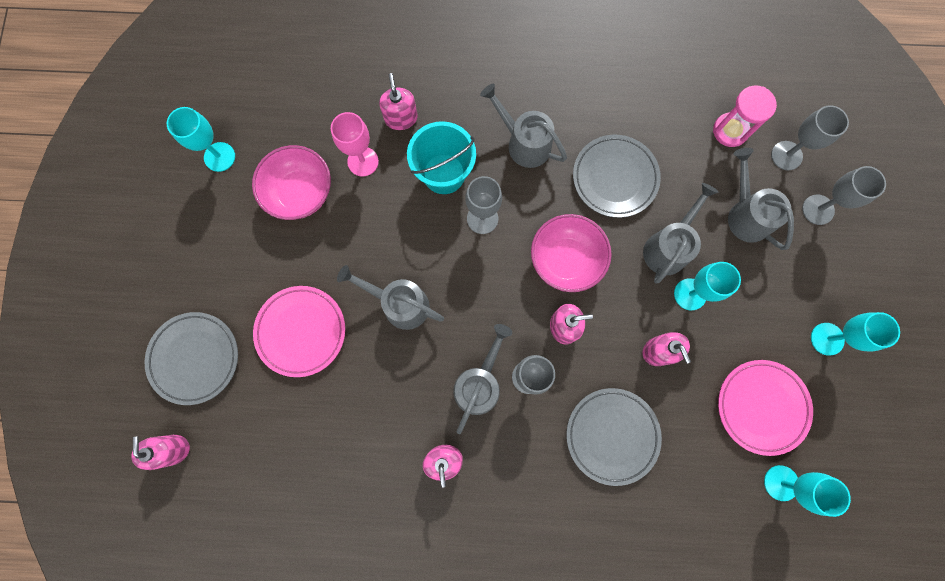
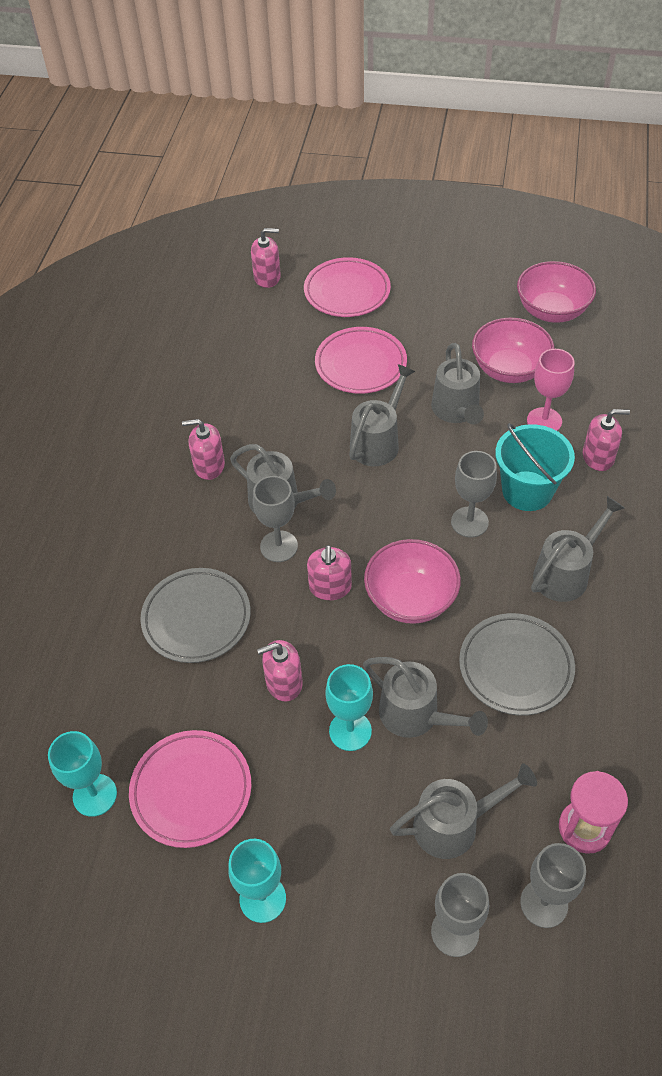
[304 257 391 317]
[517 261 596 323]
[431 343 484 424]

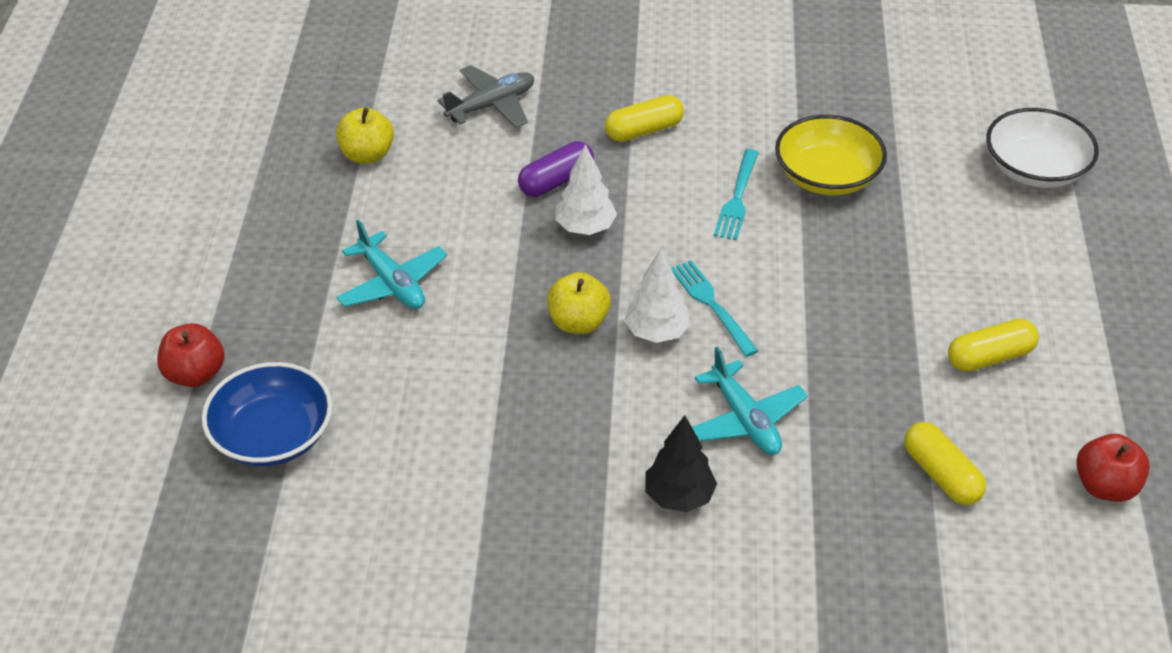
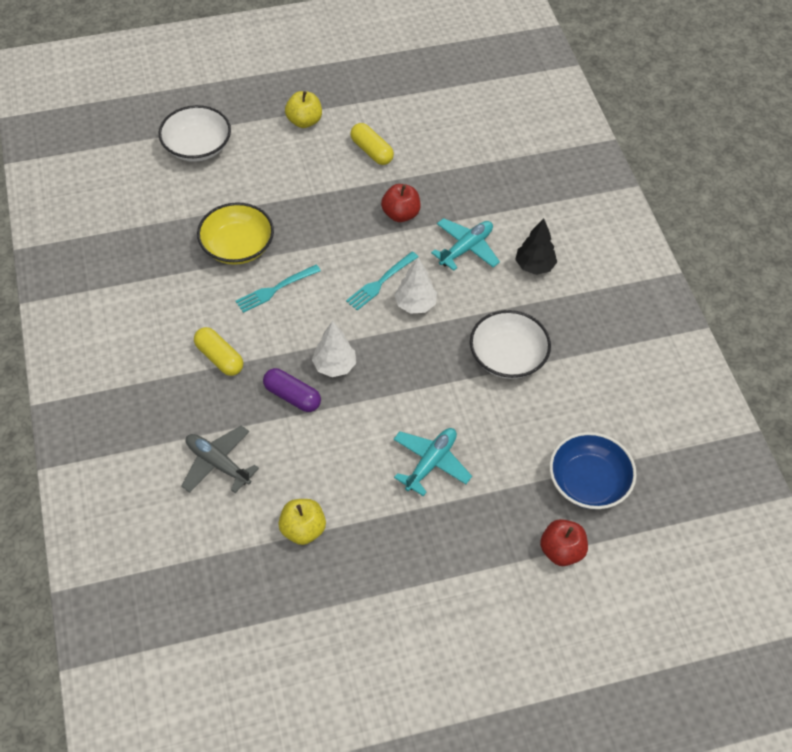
[285 91 322 128]
[235 264 321 313]
[904 422 986 505] (first image)
[381 184 421 222]
[470 310 551 379]

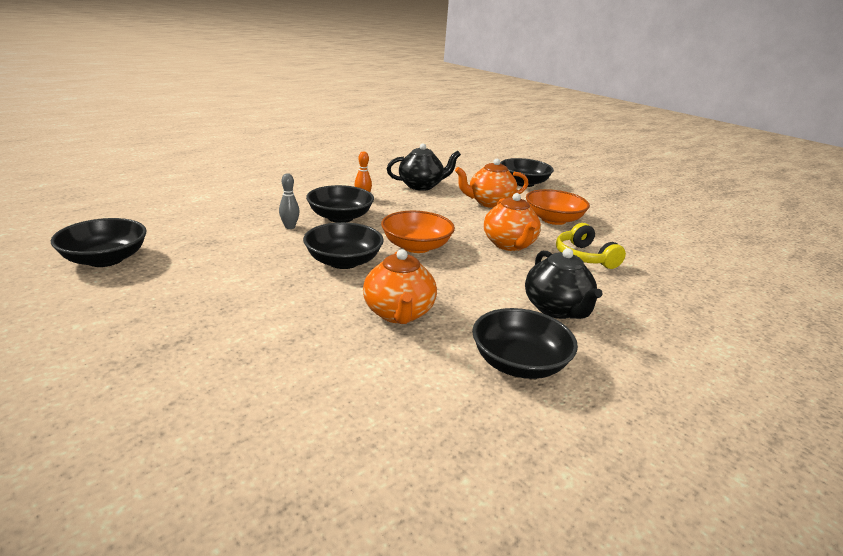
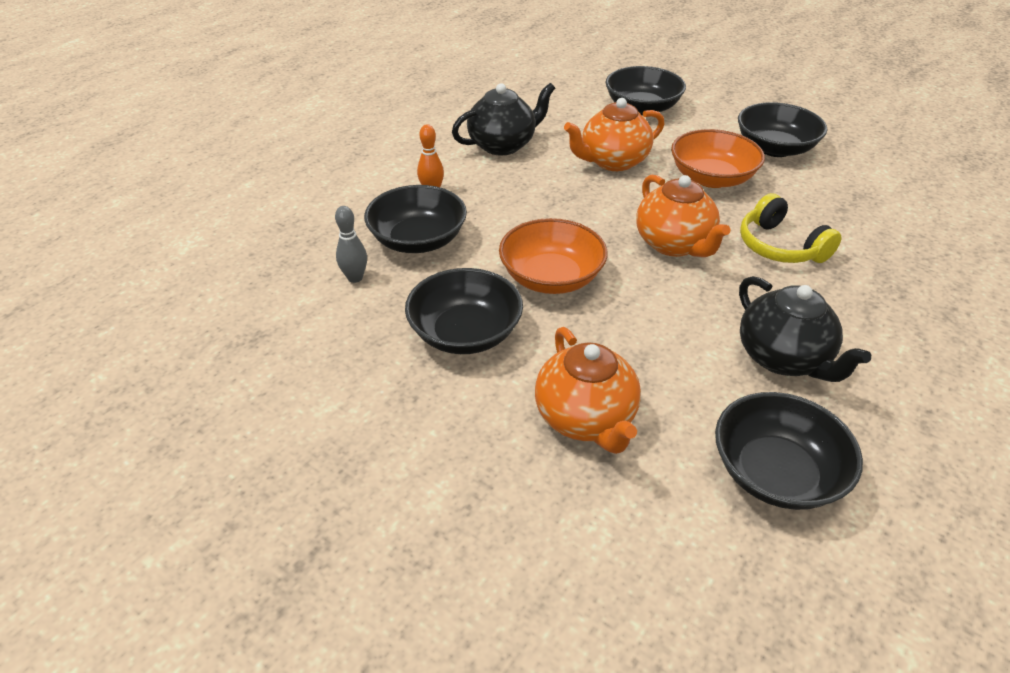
[738 102 827 157]

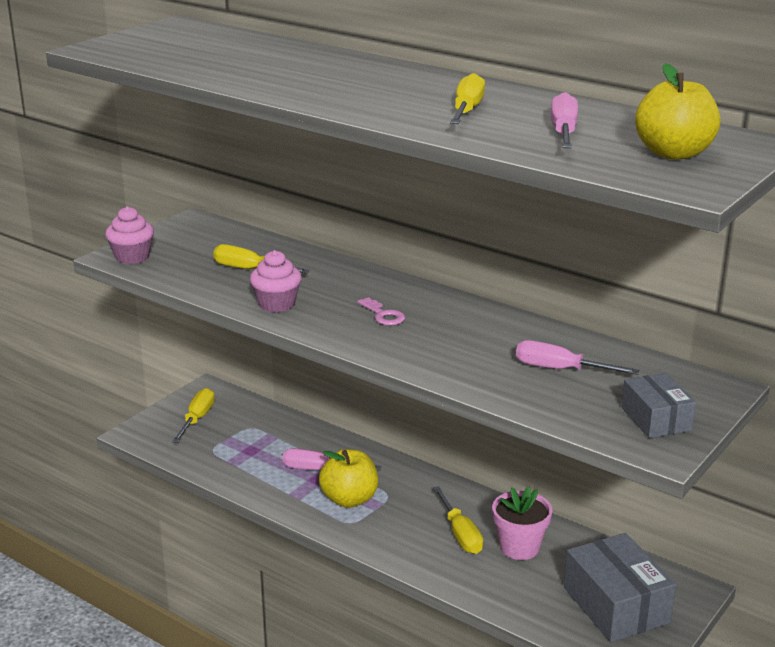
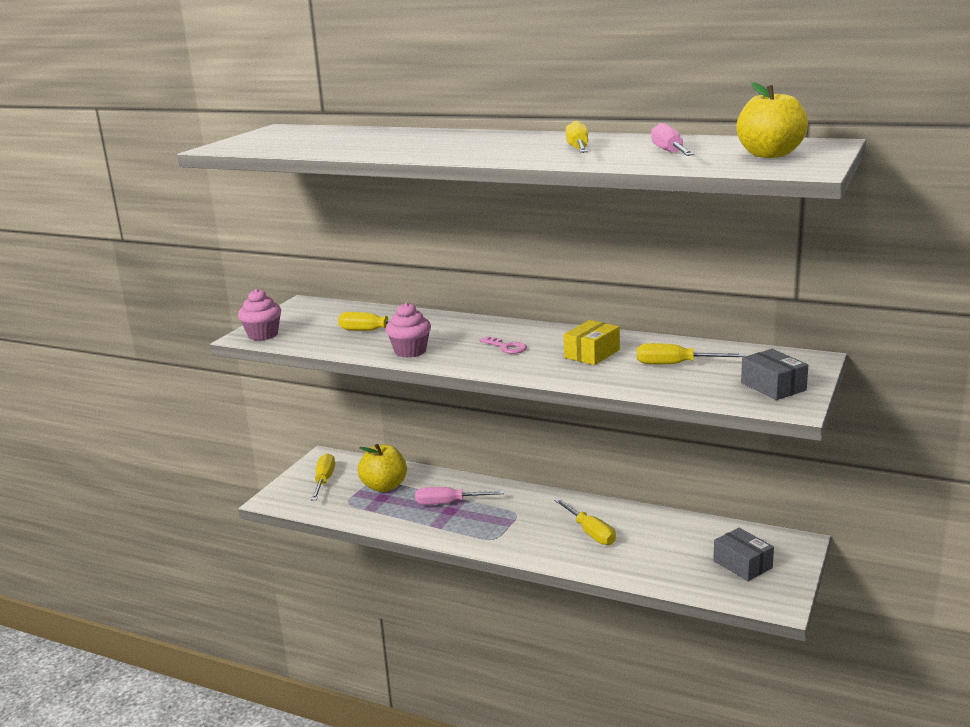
[358 444 407 492]
[492 487 552 560] (first image)
[637 343 745 364]
[713 528 774 581]
[564 320 620 365]

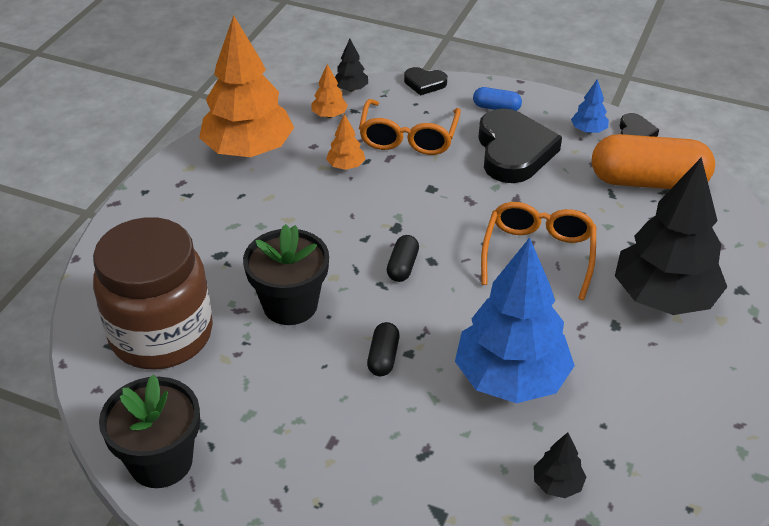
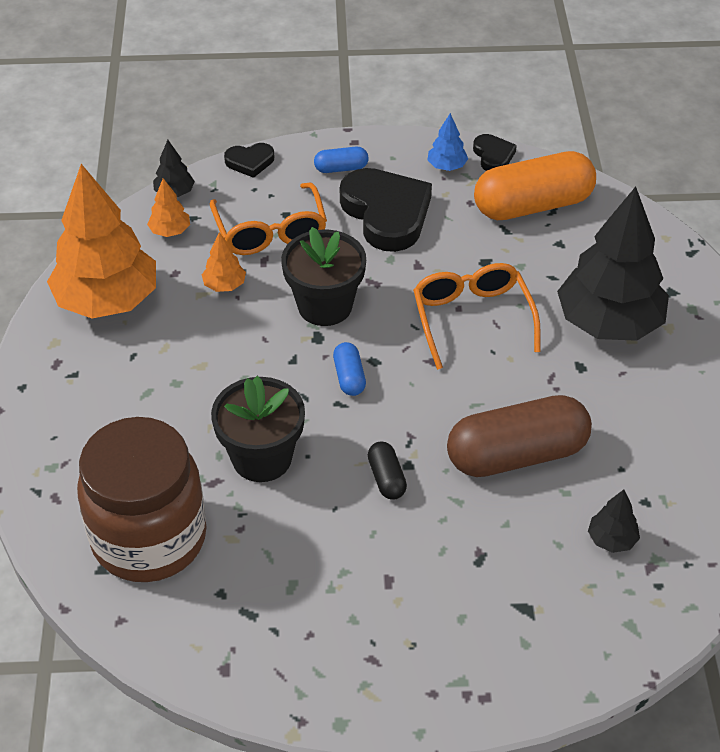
[281 227 366 326]
[333 342 366 396]
[447 395 592 477]

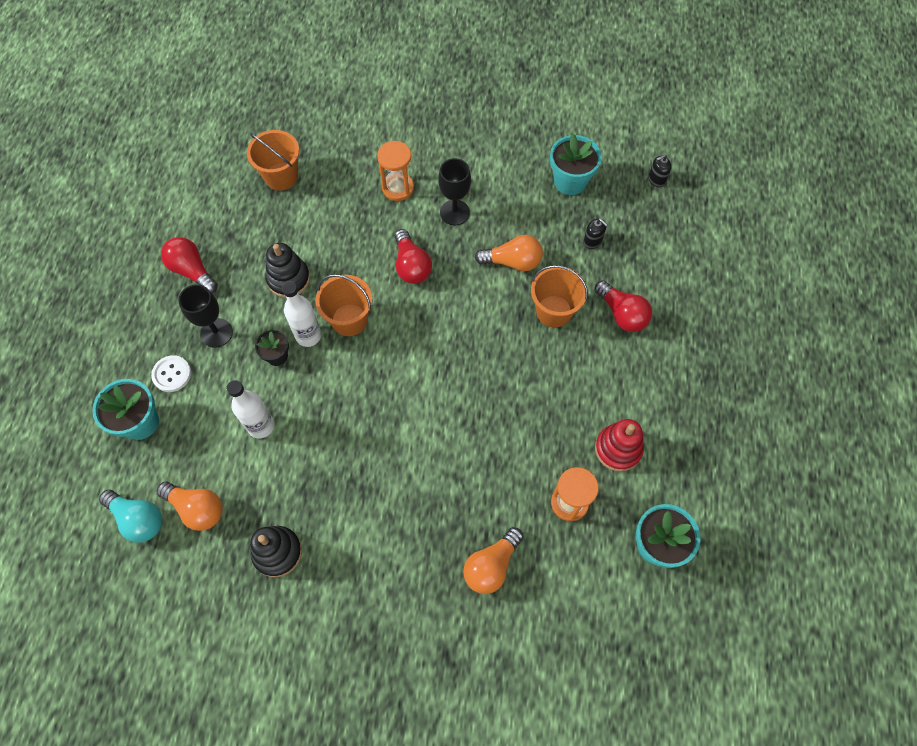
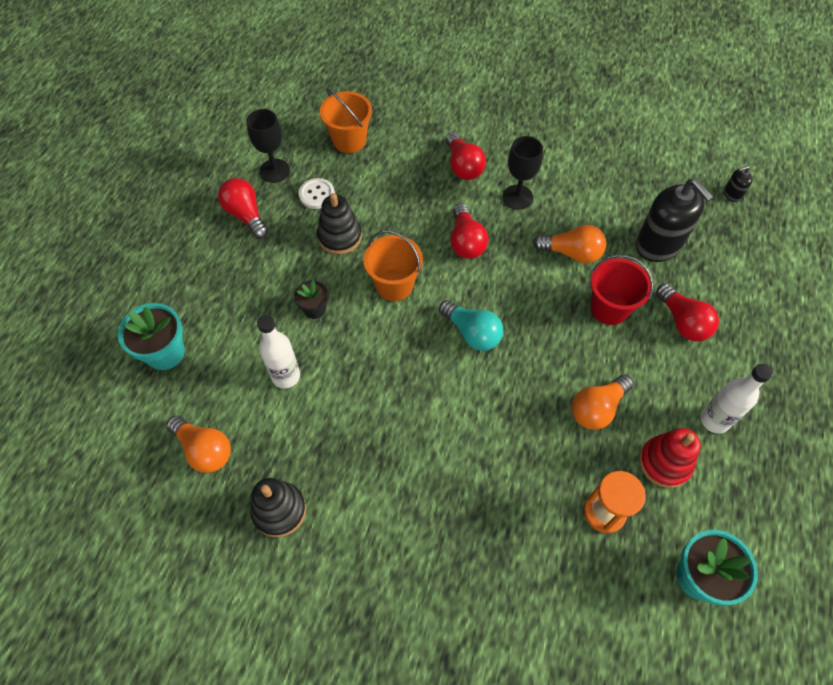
[439 300 503 351]
[299 178 335 209]
[247 109 290 183]
[701 364 773 434]
[446 132 486 180]
[572 374 634 430]
[591 254 654 325]
[550 134 602 195] (first image)
[636 179 713 262]

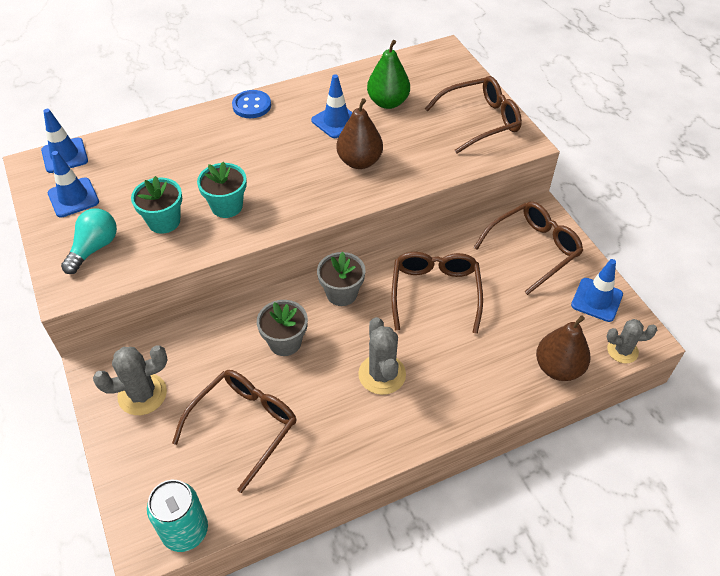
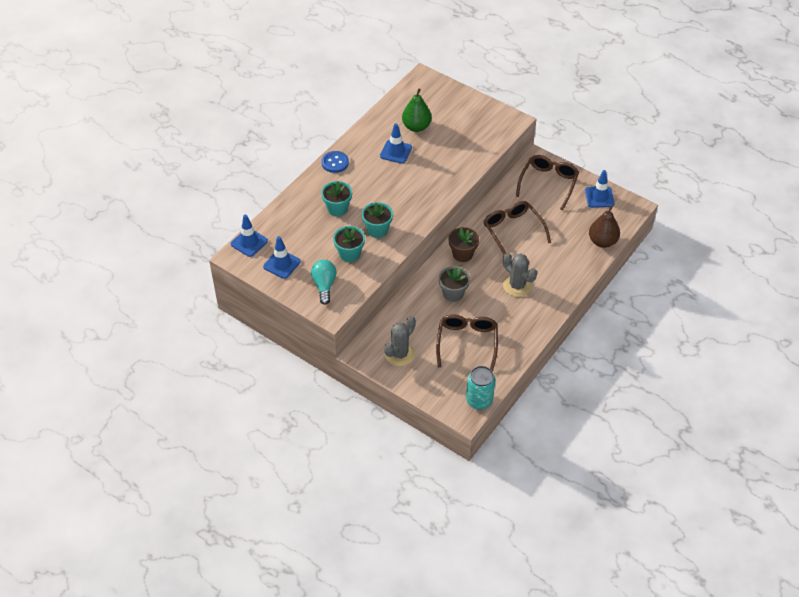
[449 227 479 262]
[337 98 383 169] (first image)
[425 76 522 154] (first image)
[607 319 657 364] (first image)
[321 181 352 216]

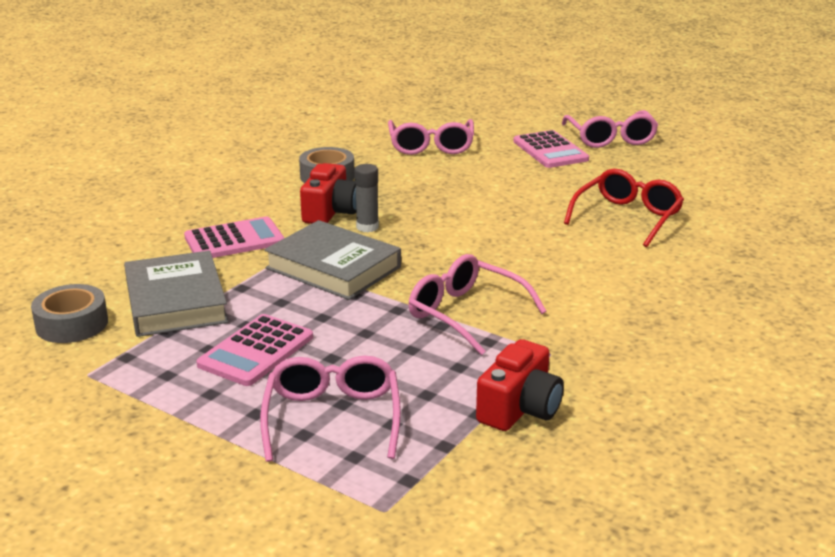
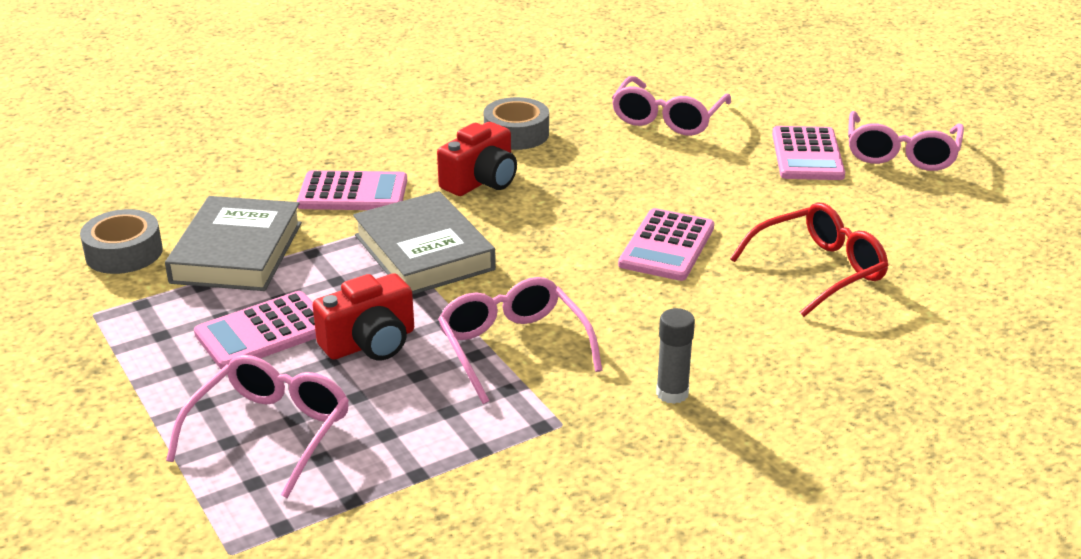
[656 308 695 404]
[313 273 414 360]
[618 208 714 281]

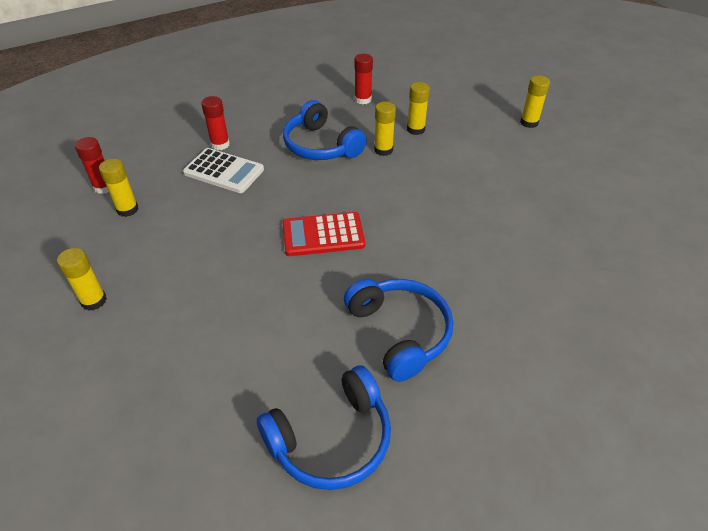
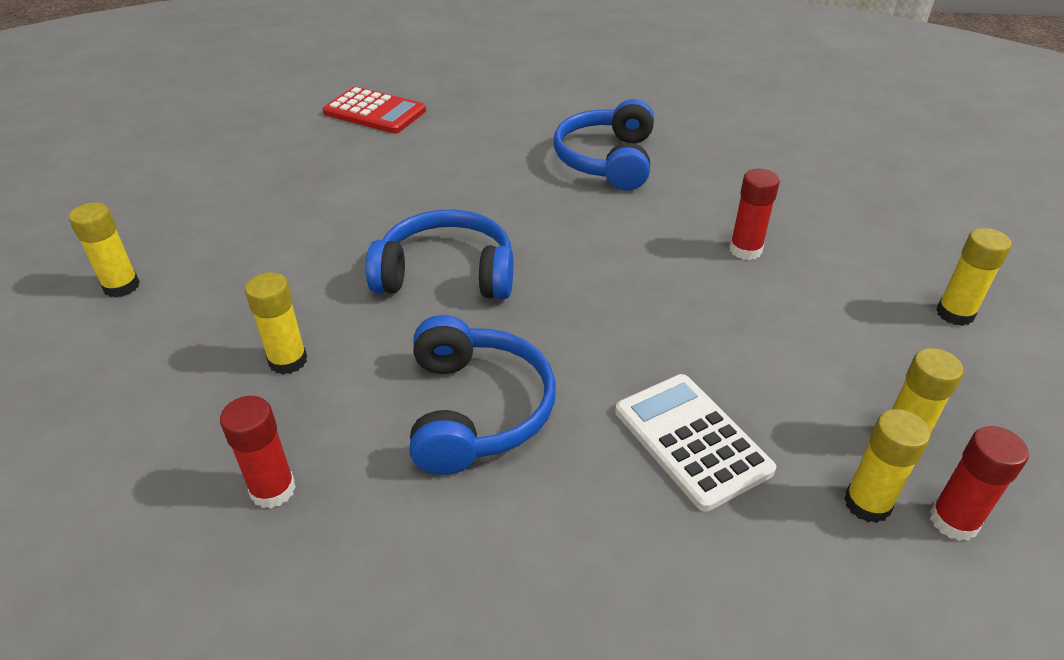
[730 169 780 260]
[366 209 513 299]
[323 87 426 134]
[844 409 931 523]

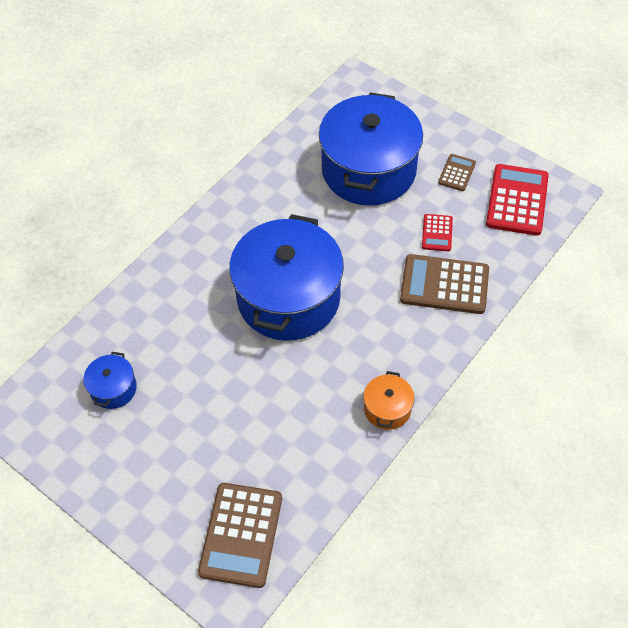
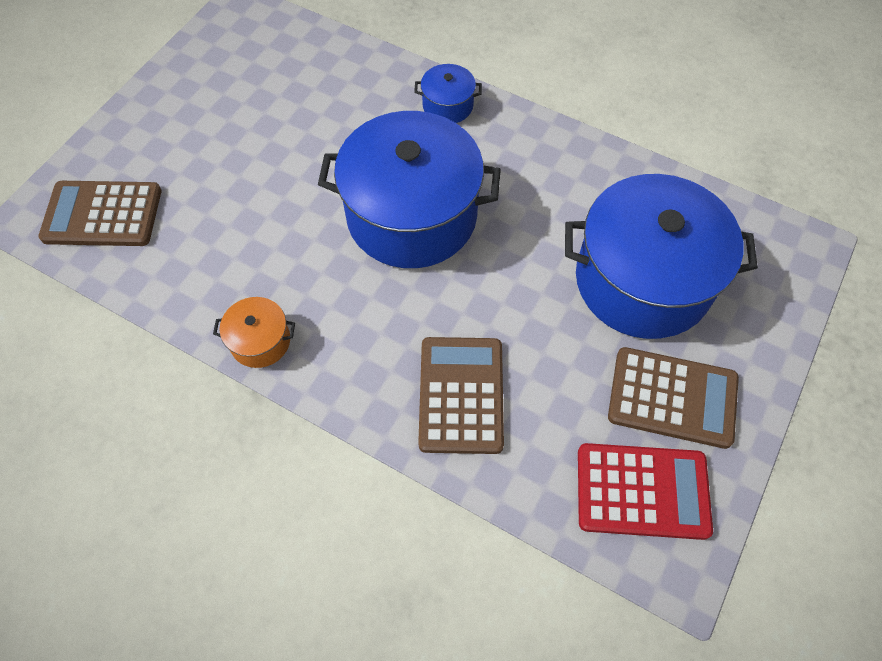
[414 64 482 123]
[422 214 453 251] (first image)
[608 347 739 449]

